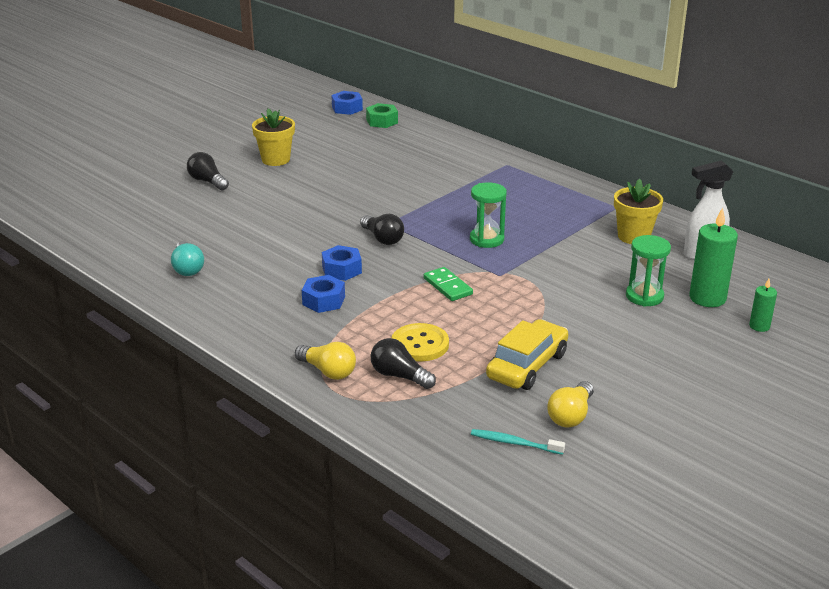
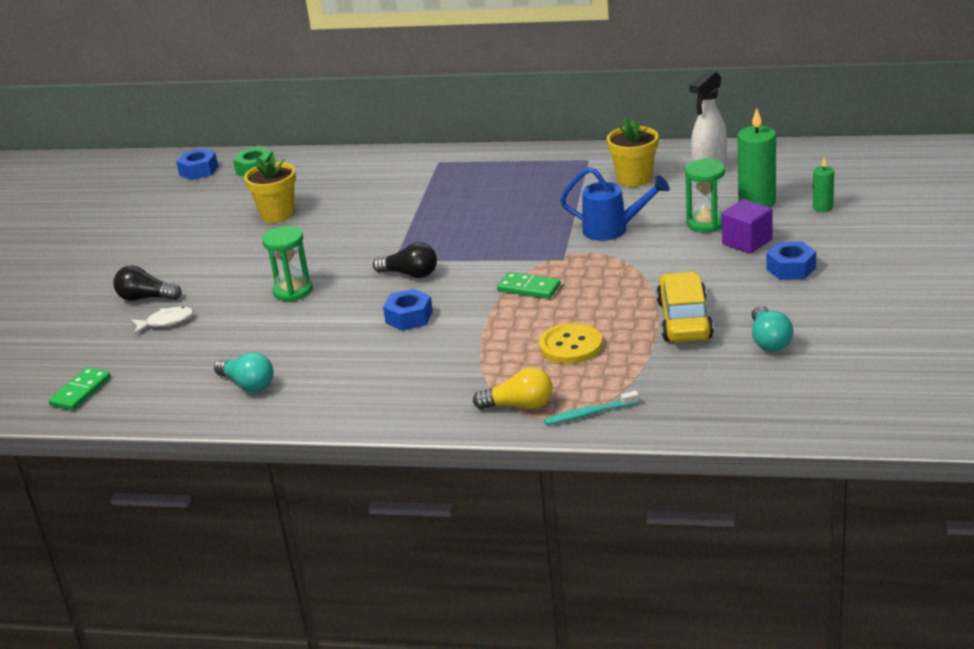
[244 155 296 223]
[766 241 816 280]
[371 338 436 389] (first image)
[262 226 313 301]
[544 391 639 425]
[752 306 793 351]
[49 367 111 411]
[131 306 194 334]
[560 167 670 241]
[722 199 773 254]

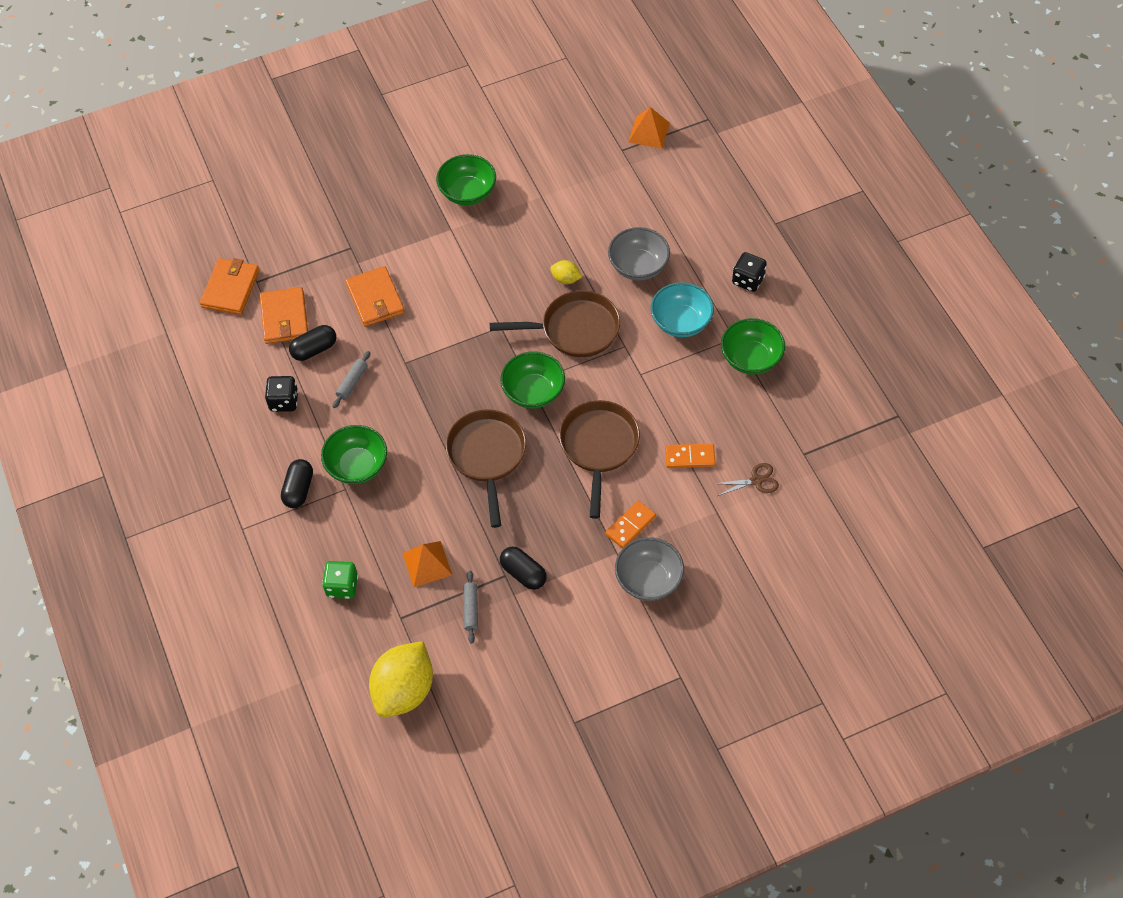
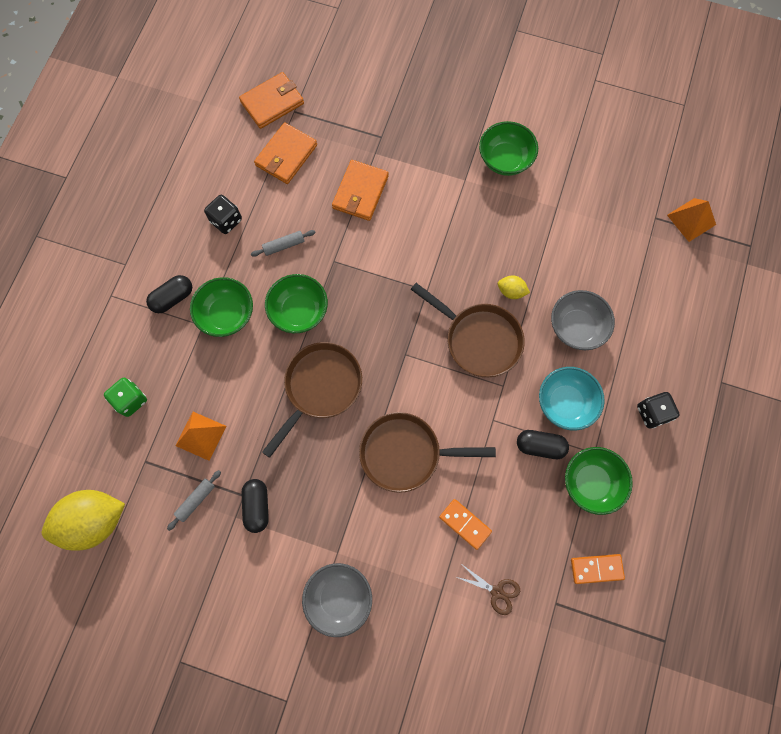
[517 430 569 459]
[265 274 328 333]
[498 276 530 299]
[359 412 496 493]
[571 554 625 584]

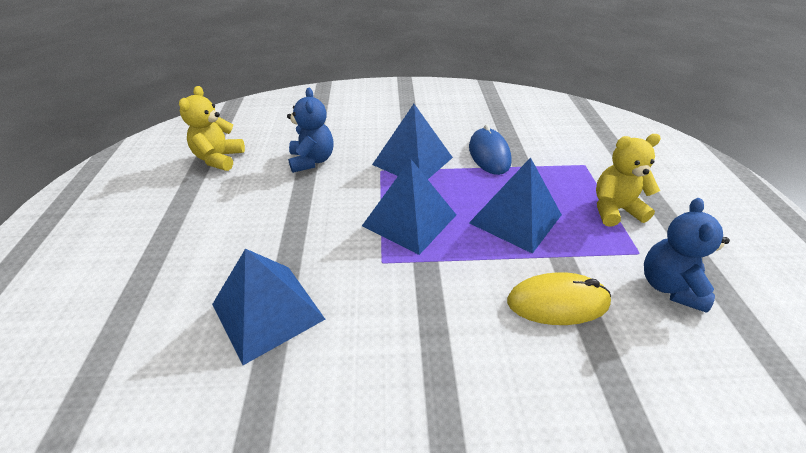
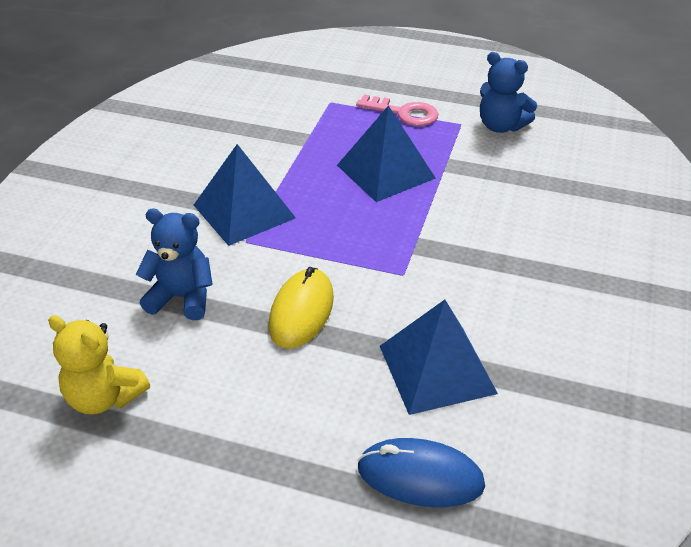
[362 159 456 255] (first image)
[357 438 485 507]
[269 267 334 349]
[356 94 438 126]

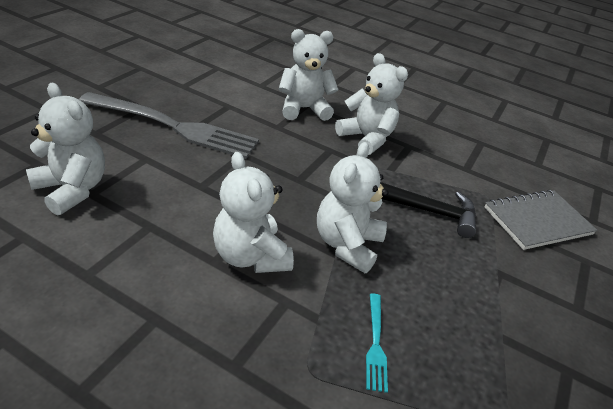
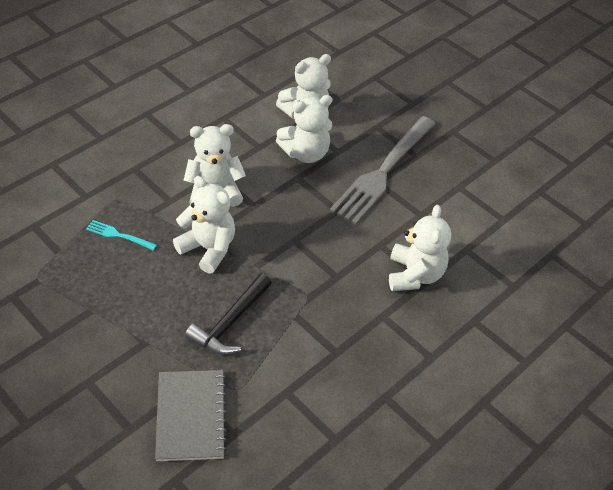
[276 95 332 163]

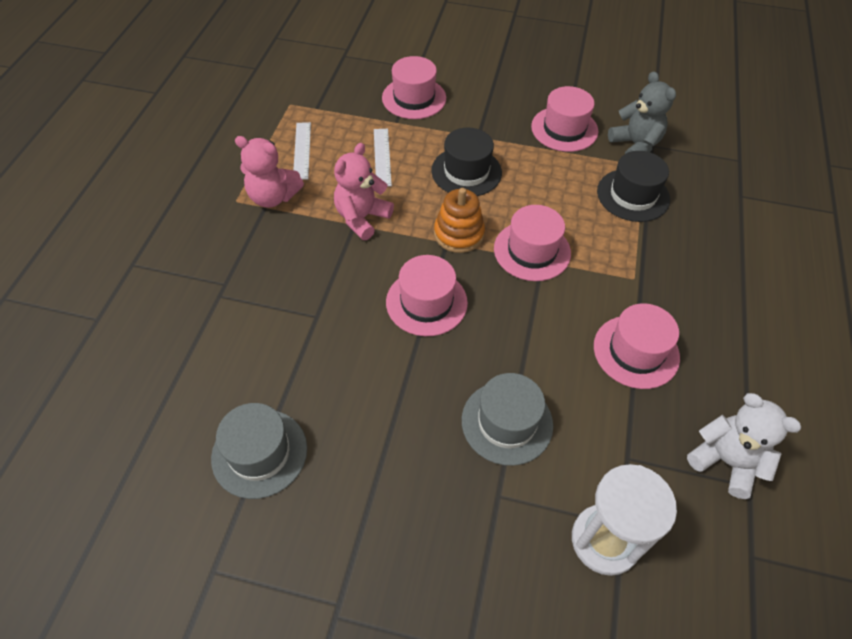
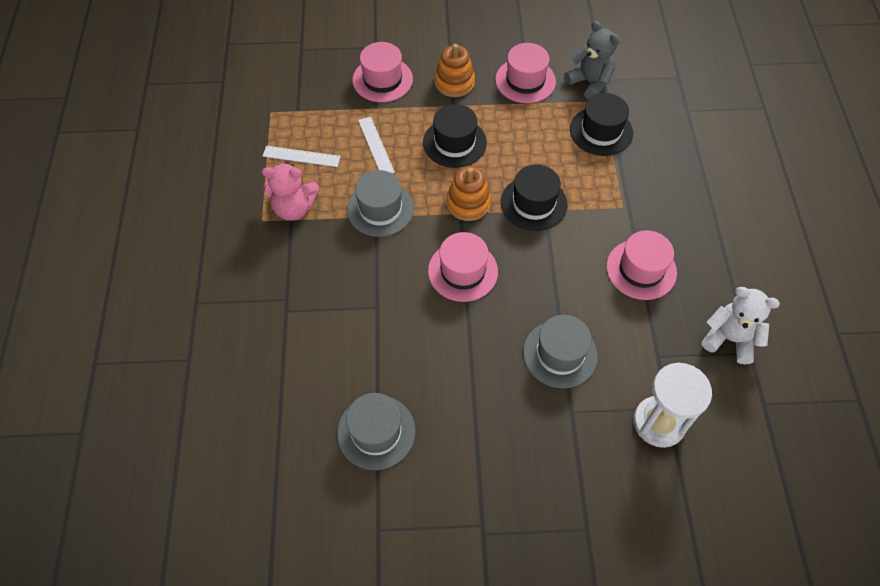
[263 146 341 167]
[347 170 414 237]
[501 165 567 231]
[435 44 475 97]

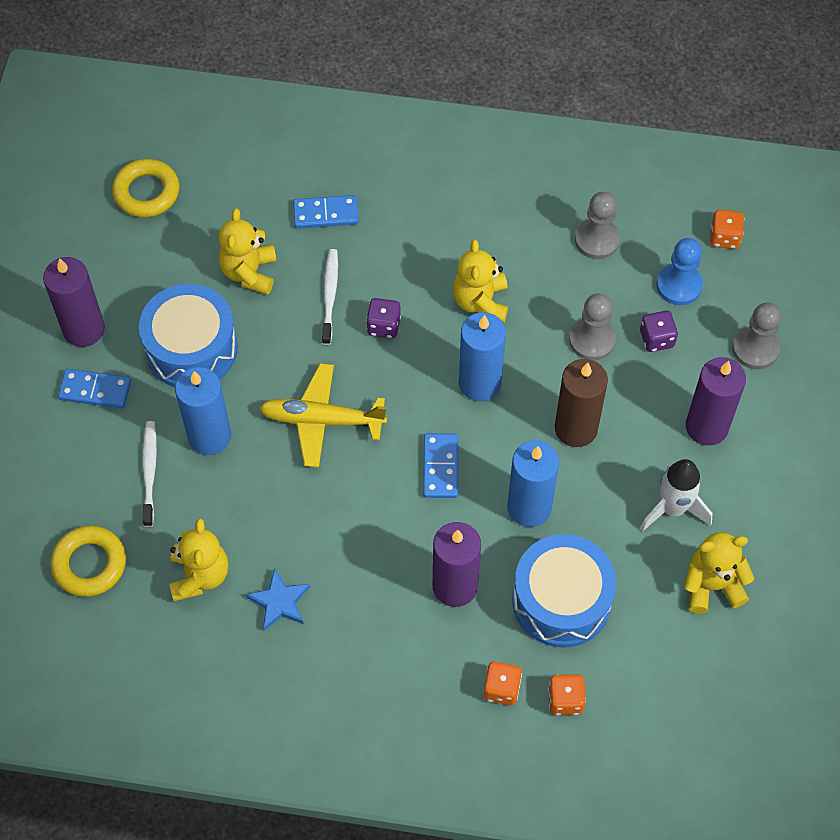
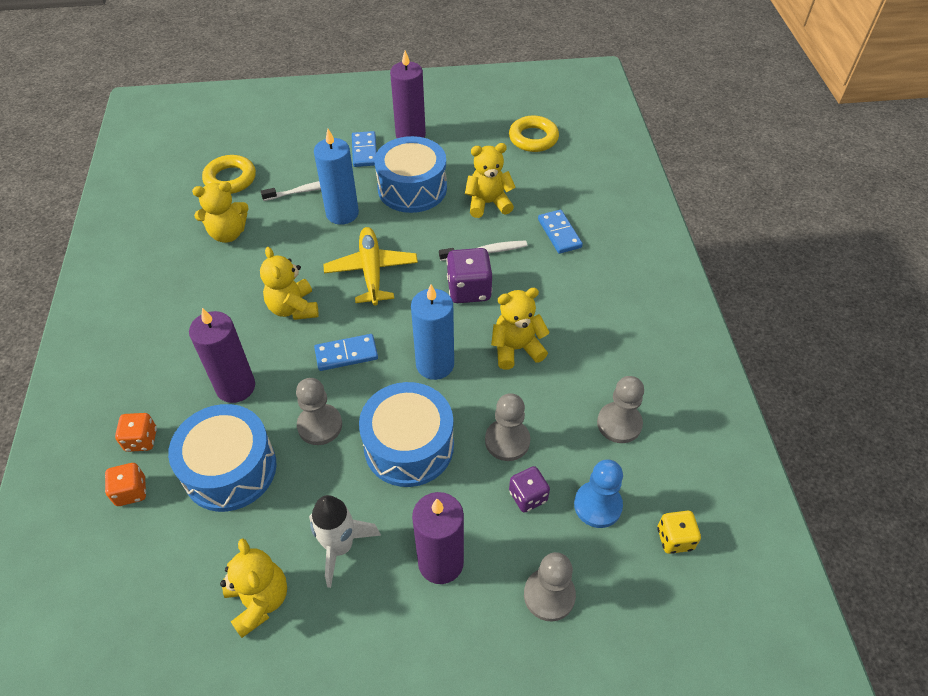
[246 568 310 631] (first image)
[446 248 492 303]
[296 378 342 445]
[359 382 454 487]
[657 511 701 554]
[260 247 318 320]

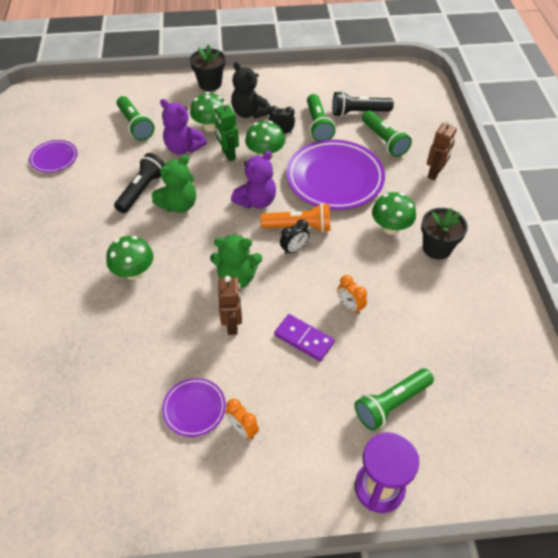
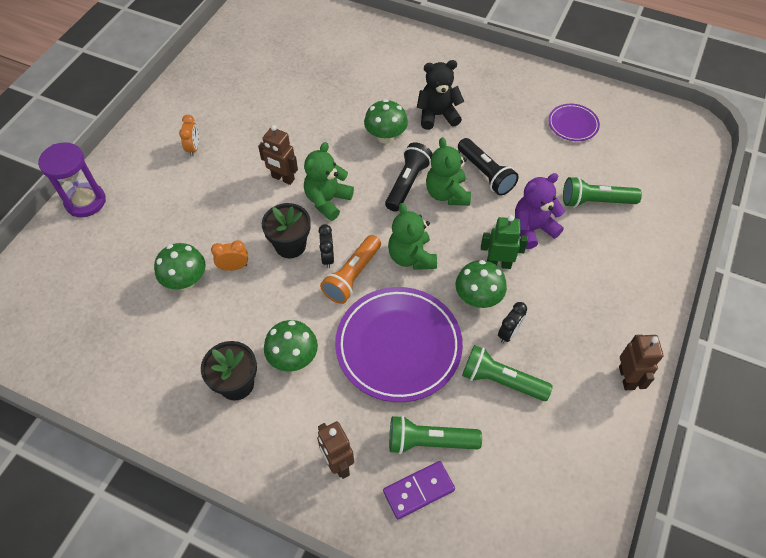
[162 378 226 437] (first image)
[262 203 311 258]
[154 243 206 289]
[179 115 199 157]
[417 60 464 130]
[388 203 437 270]
[383 461 455 519]
[385 142 433 212]
[354 368 434 431] (first image)
[619 335 663 390]

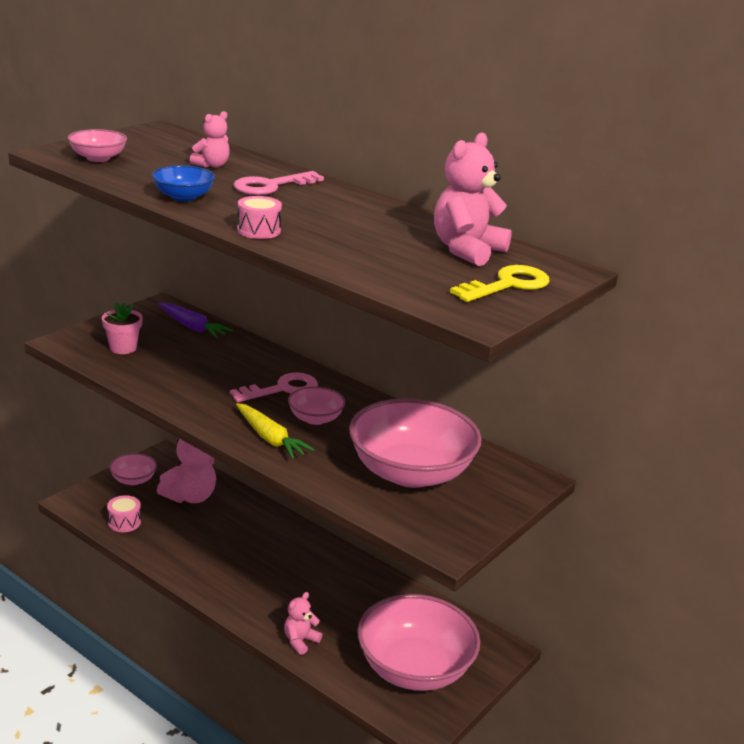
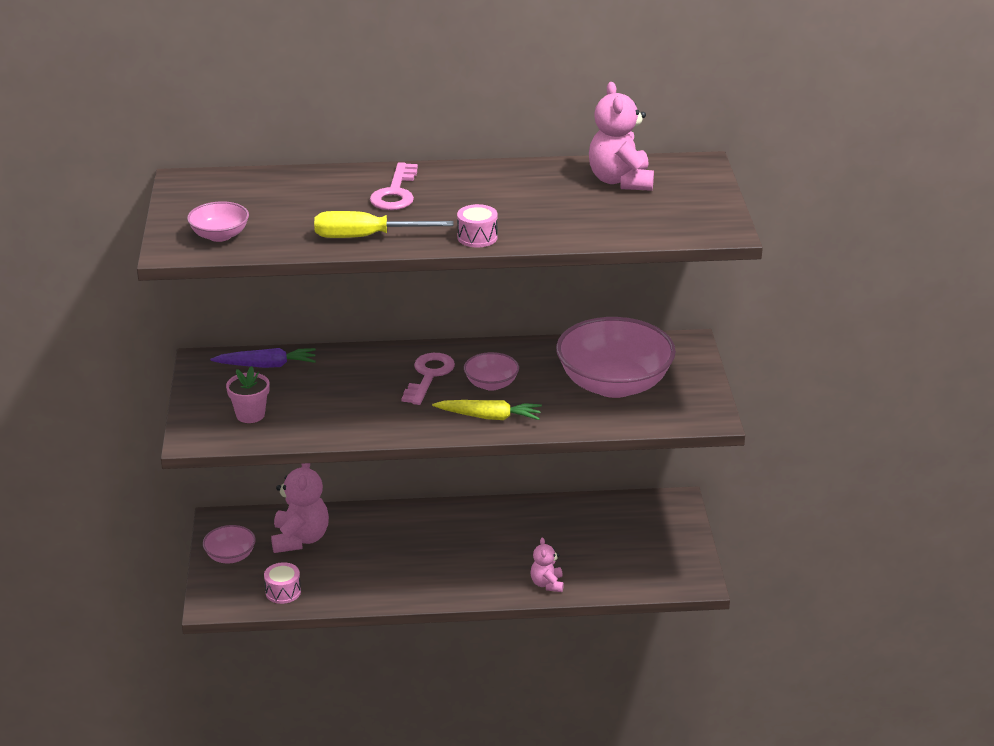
[314 211 454 238]
[190 111 230 168] (first image)
[357 594 480 691] (first image)
[450 265 550 302] (first image)

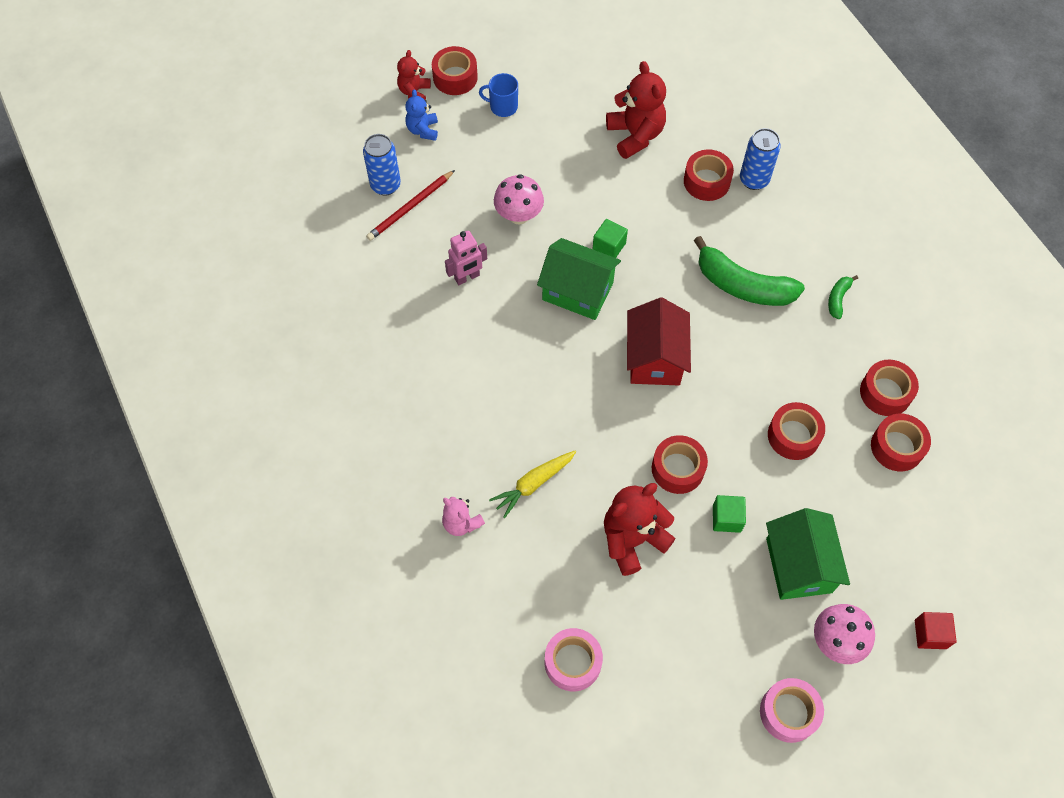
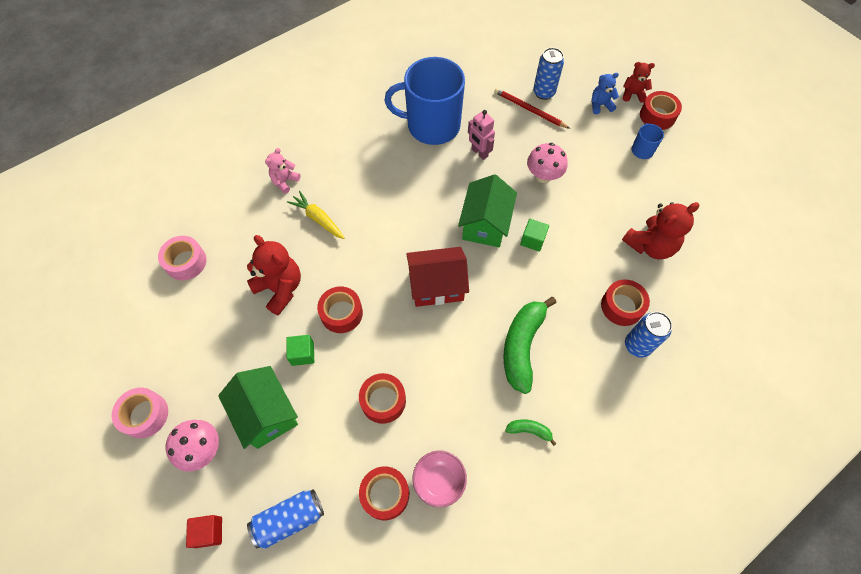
[218 366 298 449]
[412 451 467 507]
[247 489 324 549]
[384 57 465 145]

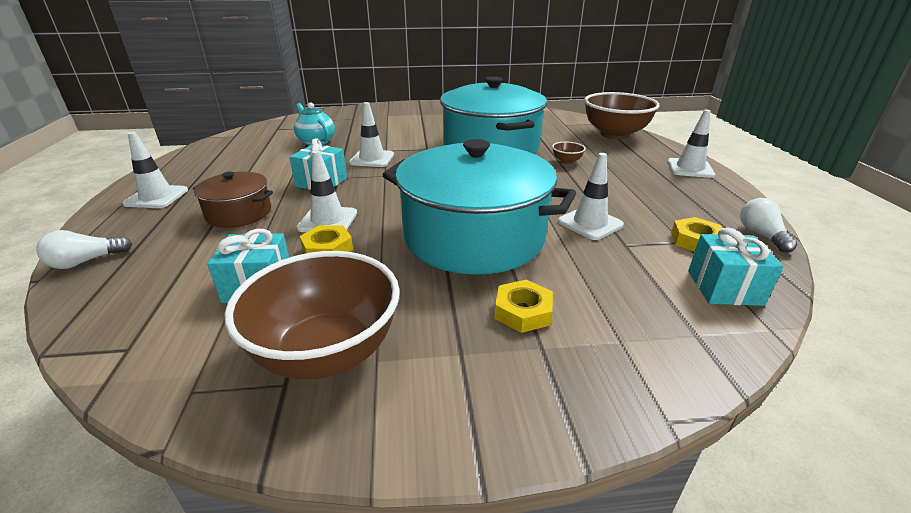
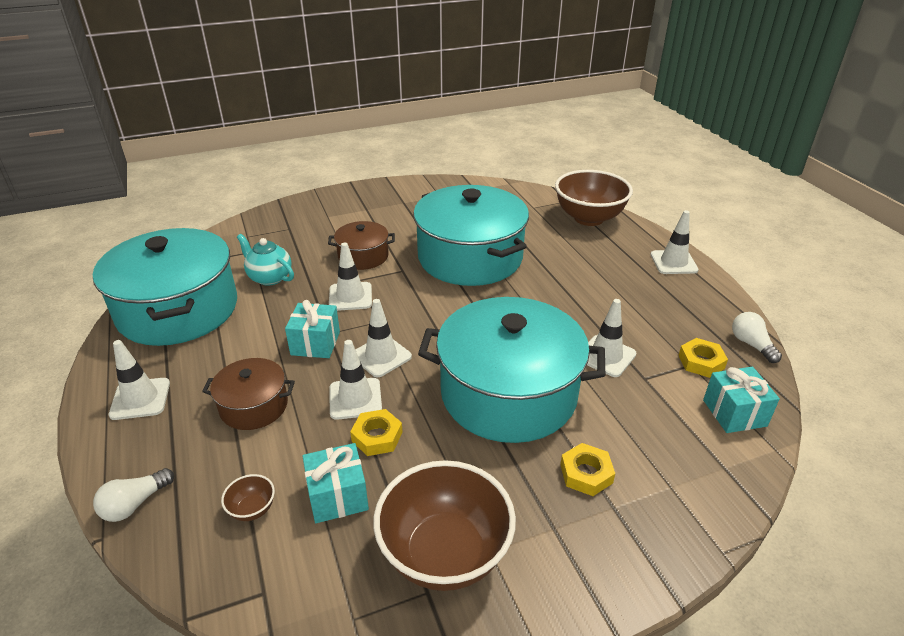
[221 474 275 521]
[93 228 237 346]
[328 221 395 270]
[355 299 412 378]

